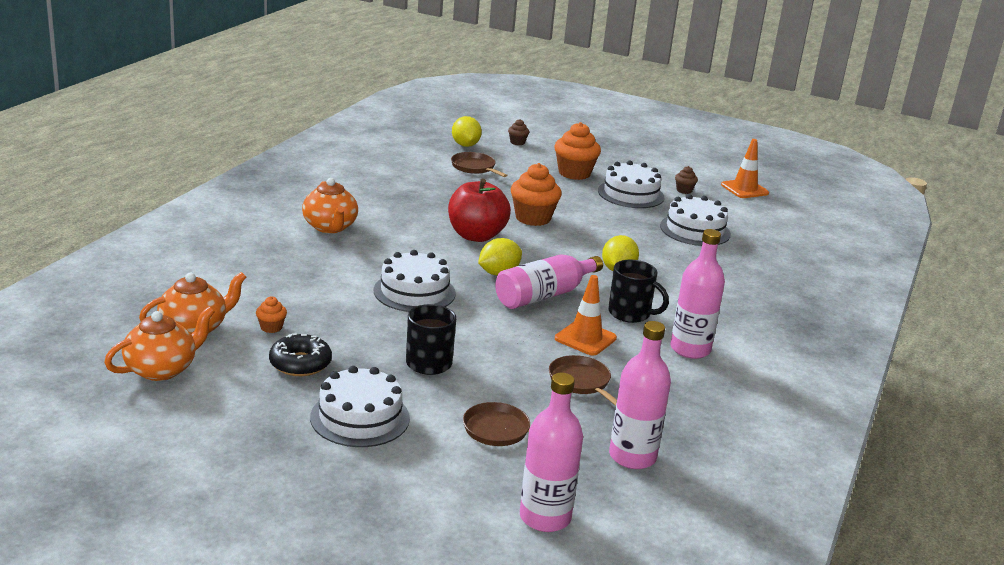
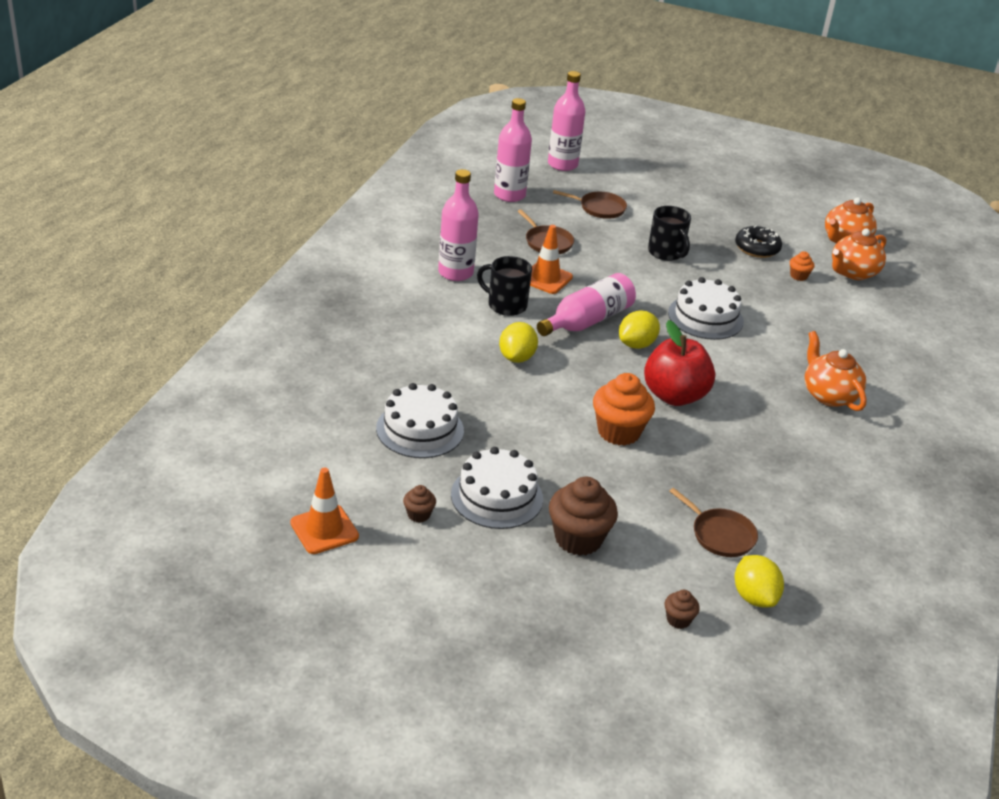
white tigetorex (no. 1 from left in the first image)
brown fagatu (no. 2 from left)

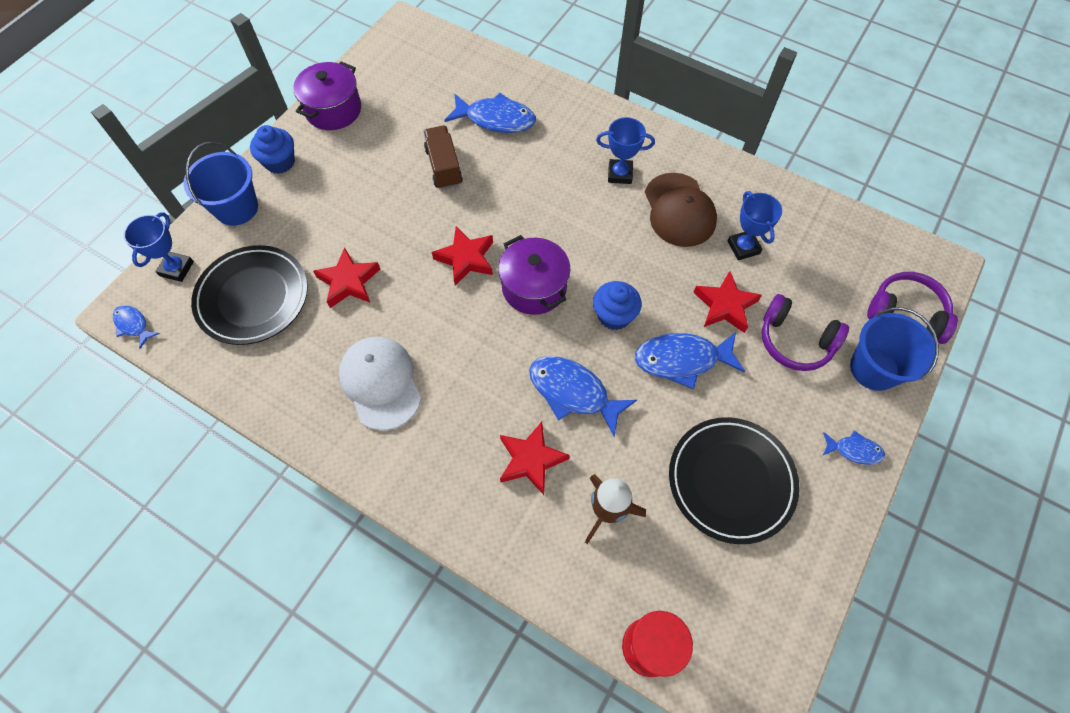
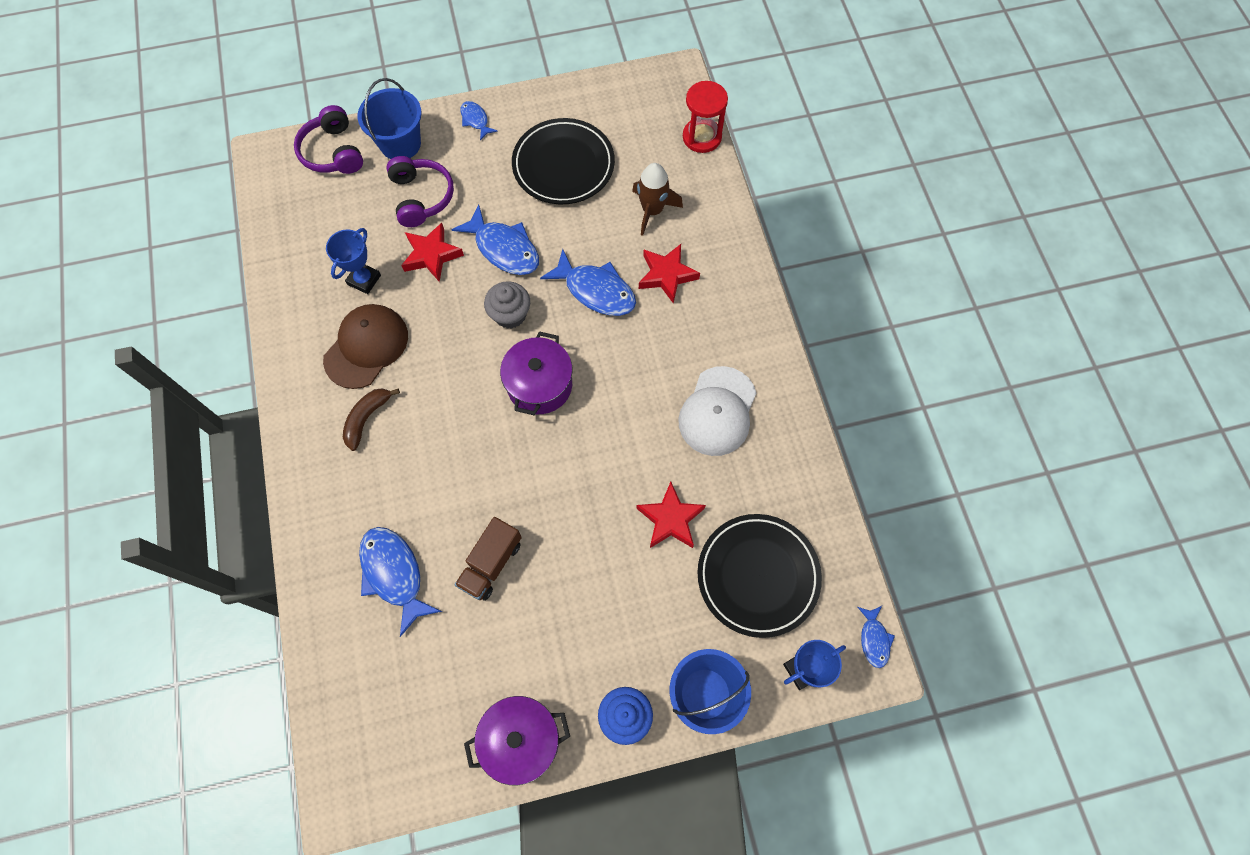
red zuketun (no. 2 from left in the first image)
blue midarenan (no. 4 from left)
grey fagatu
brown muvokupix

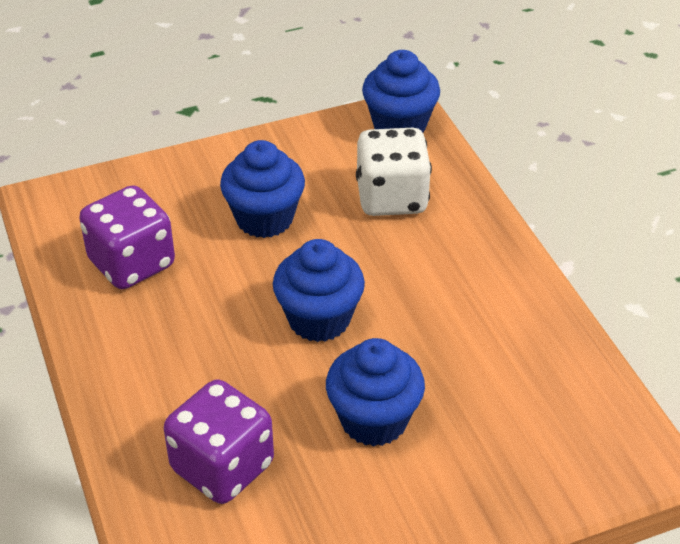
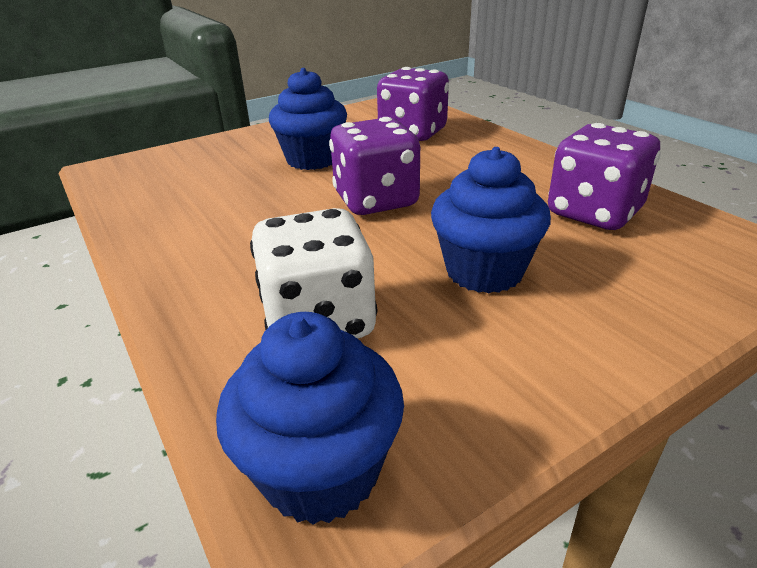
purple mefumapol (no. 1 from left)

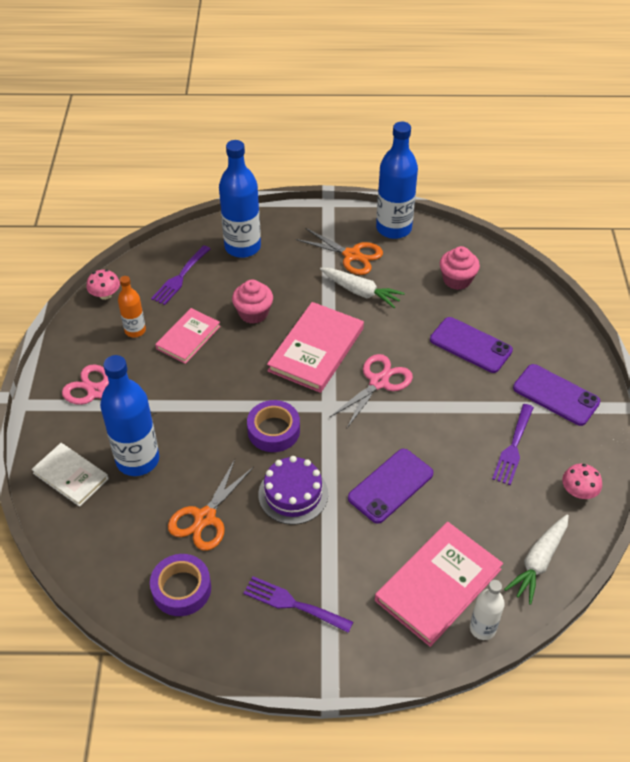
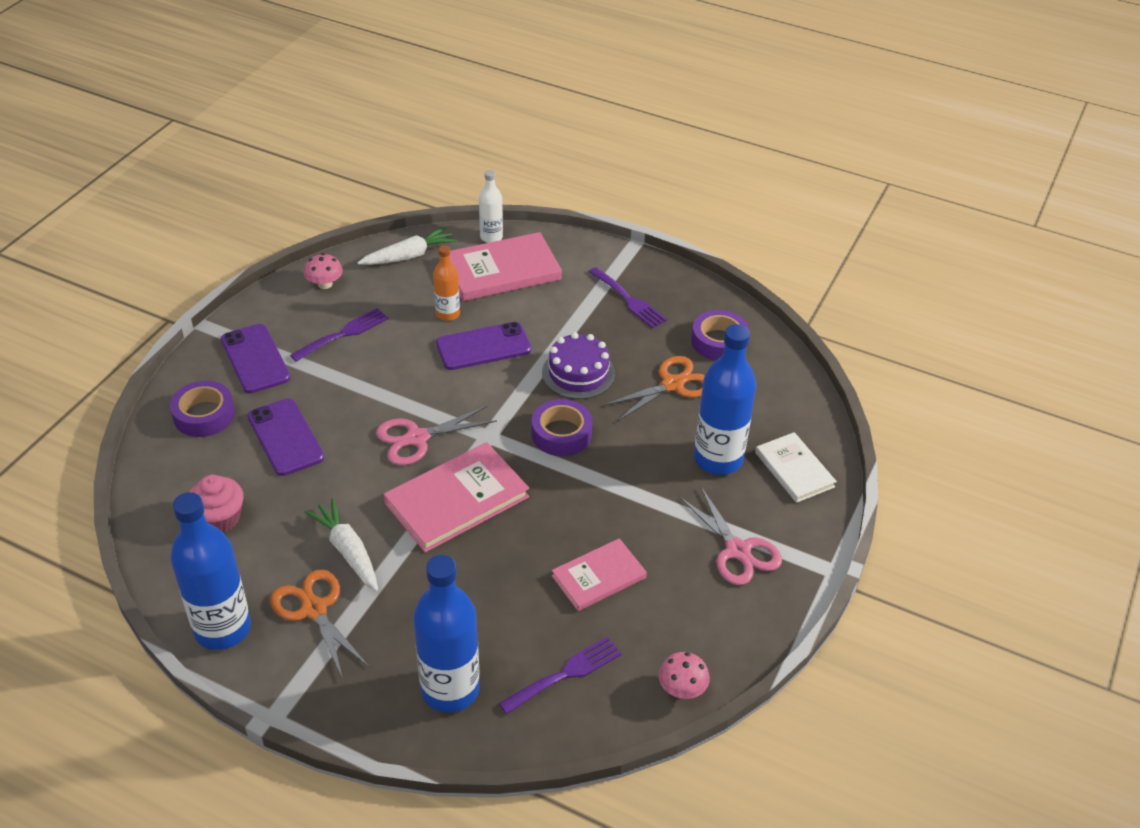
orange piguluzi
pink fagatu (no. 1 from left in the first image)
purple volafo (no. 1 from left)

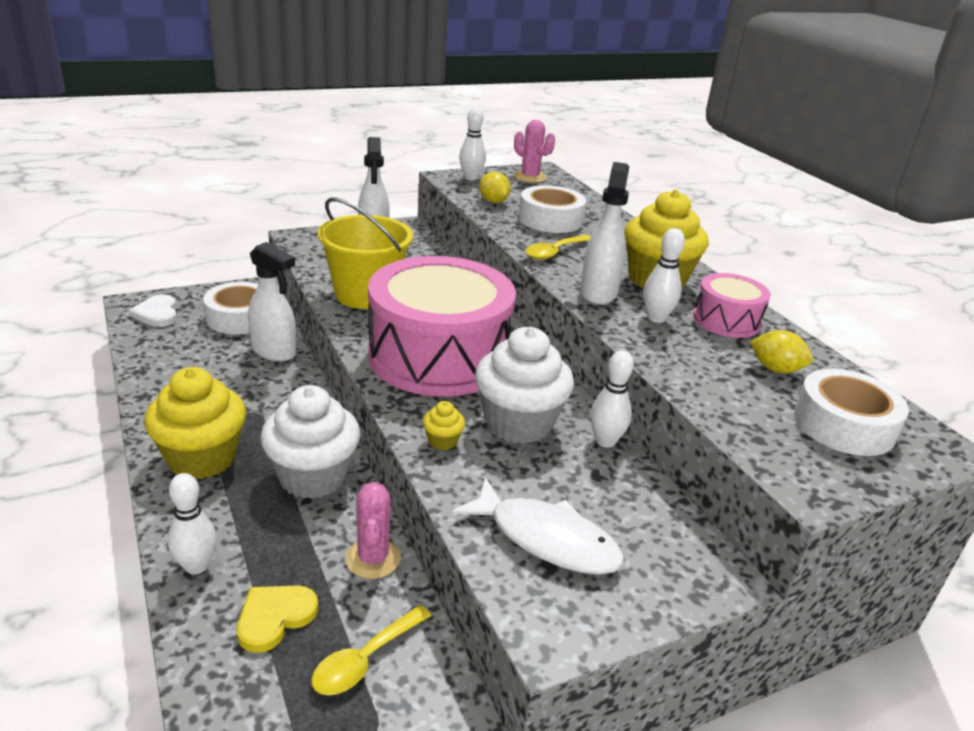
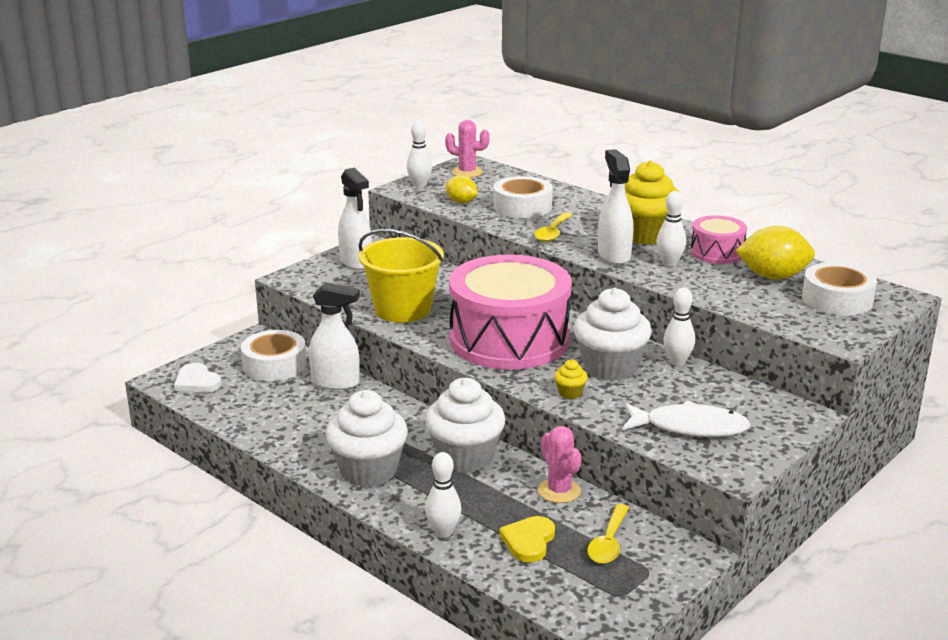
white fagatu (no. 1 from left)
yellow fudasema (no. 2 from left)

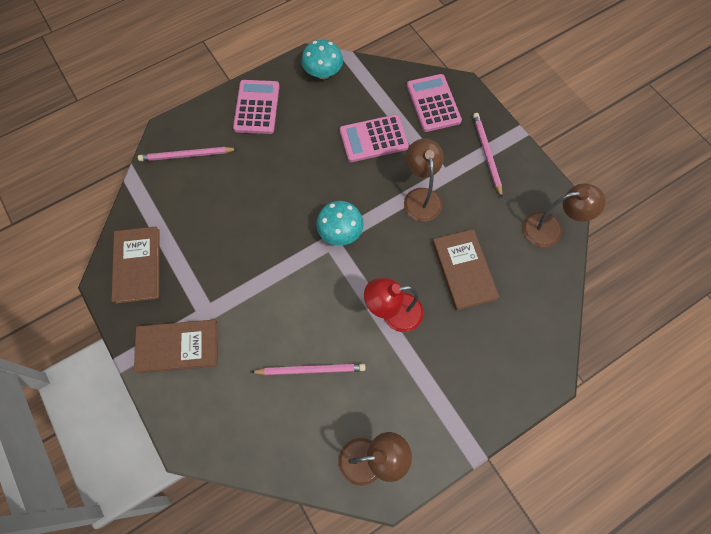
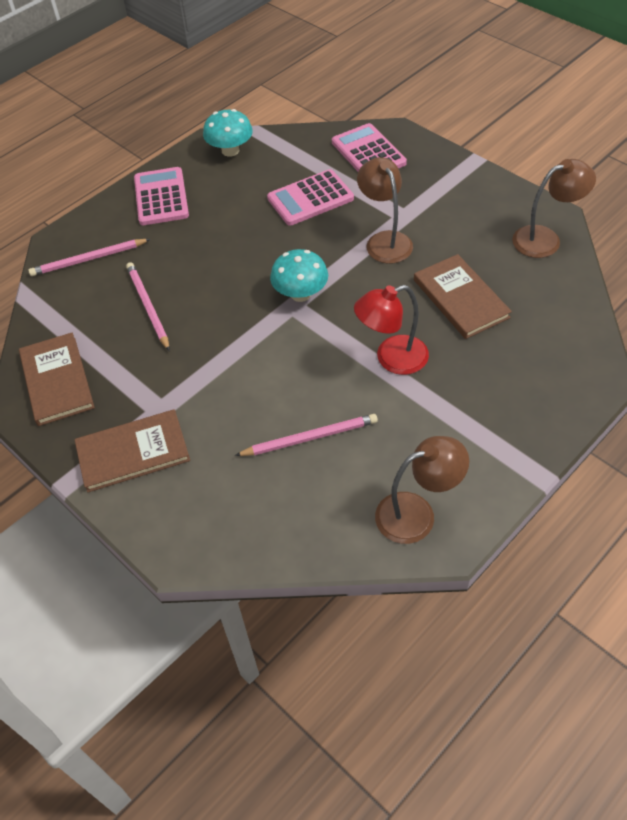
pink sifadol (no. 2 from left)

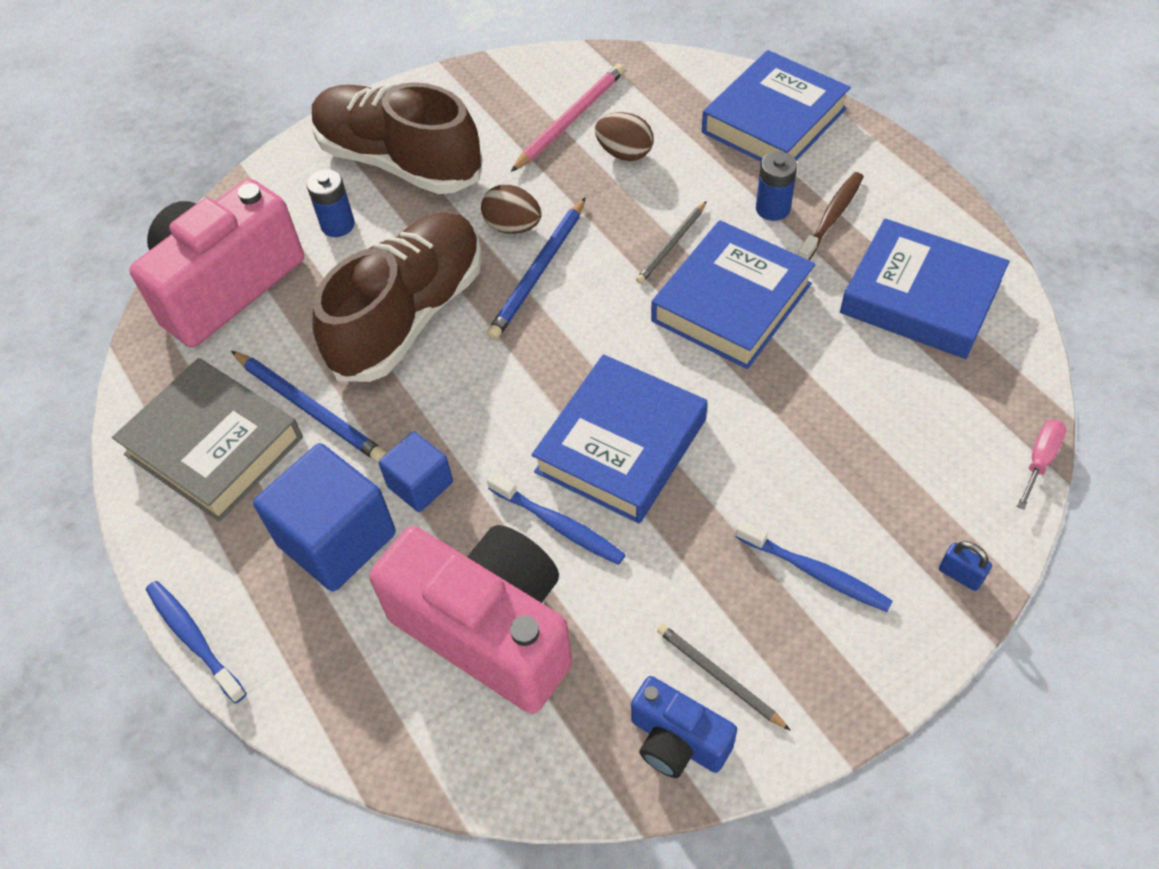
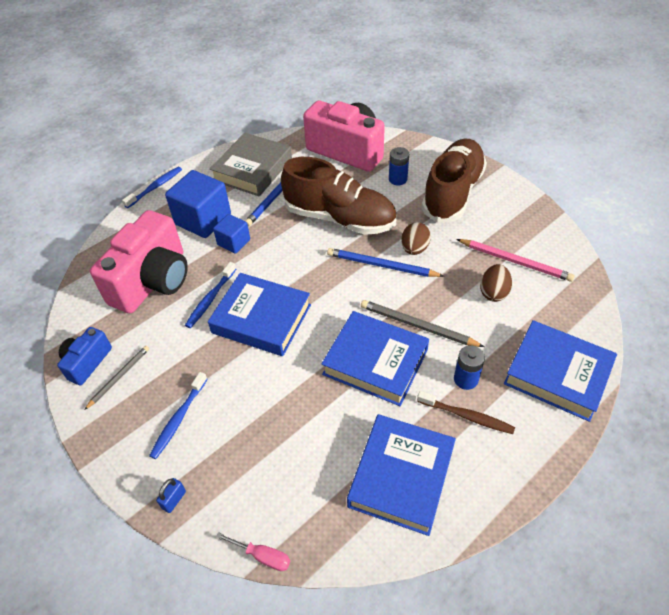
grey sifadol (no. 2 from left)

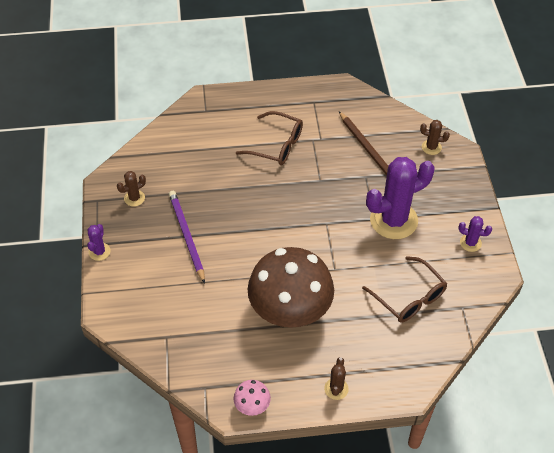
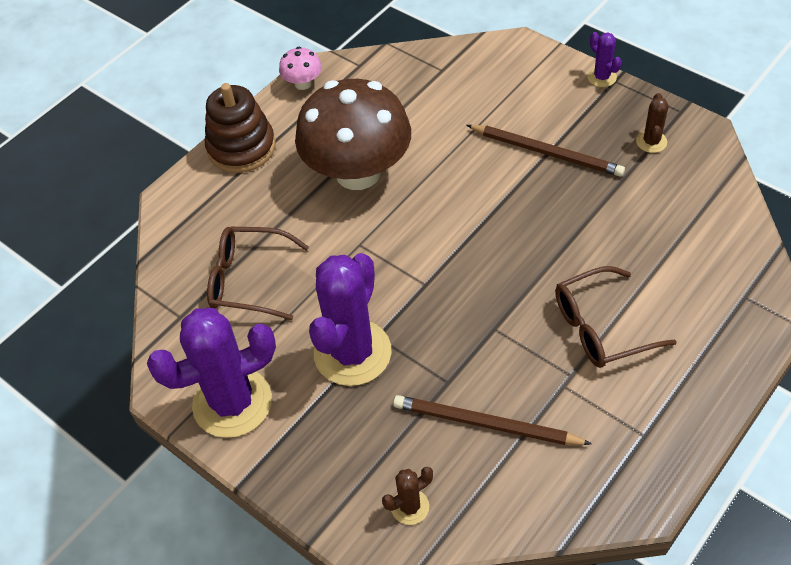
brown sifadol (no. 2 from left)
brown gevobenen
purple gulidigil (no. 1 from left)

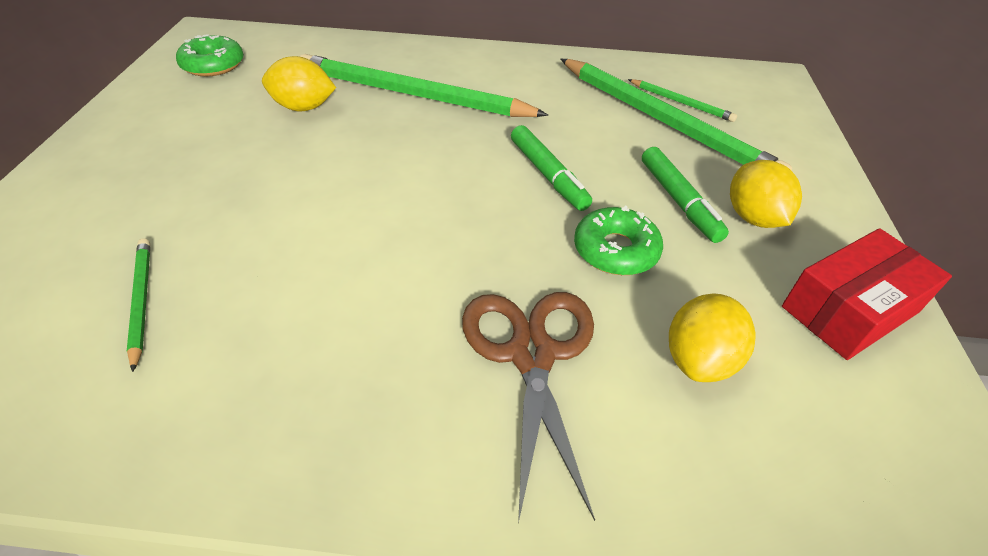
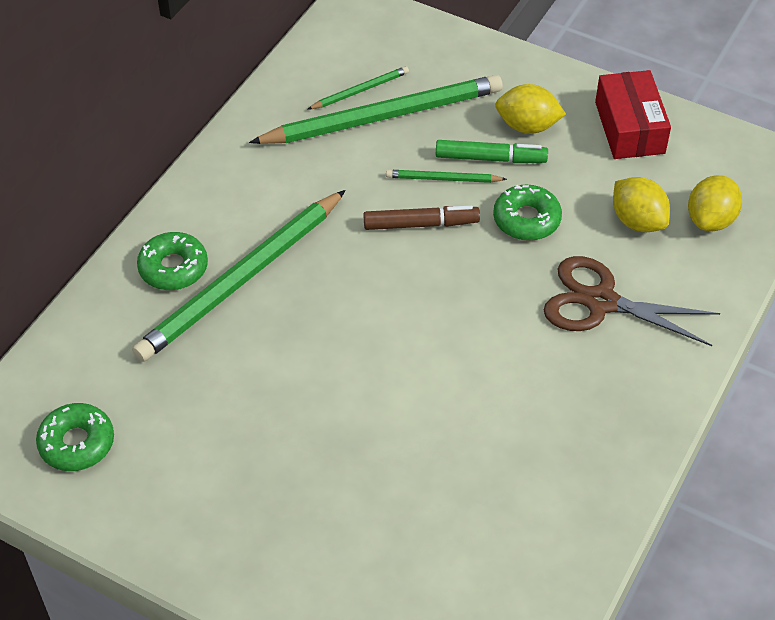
green sifadol (no. 4 from left)
yellow fudasema (no. 3 from left)
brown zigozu
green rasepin (no. 2 from left)

